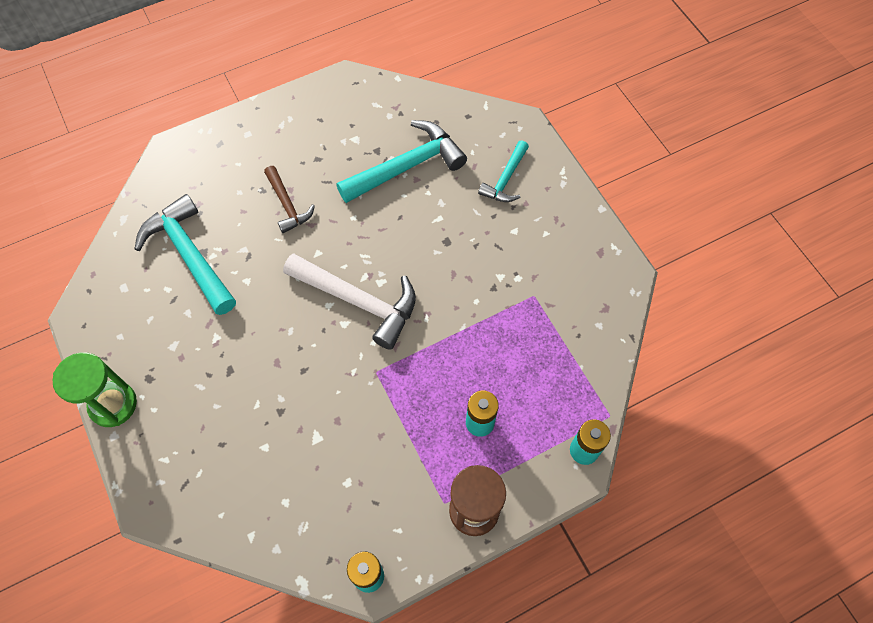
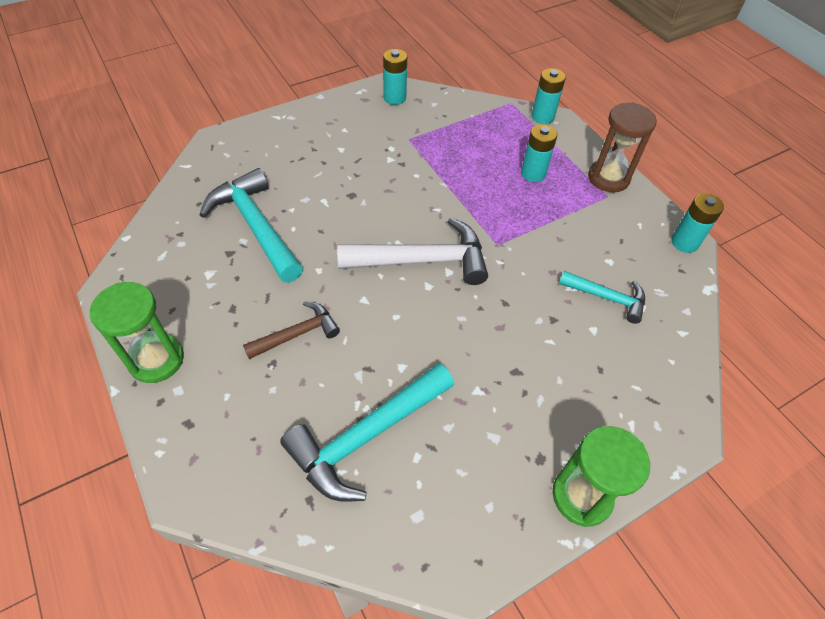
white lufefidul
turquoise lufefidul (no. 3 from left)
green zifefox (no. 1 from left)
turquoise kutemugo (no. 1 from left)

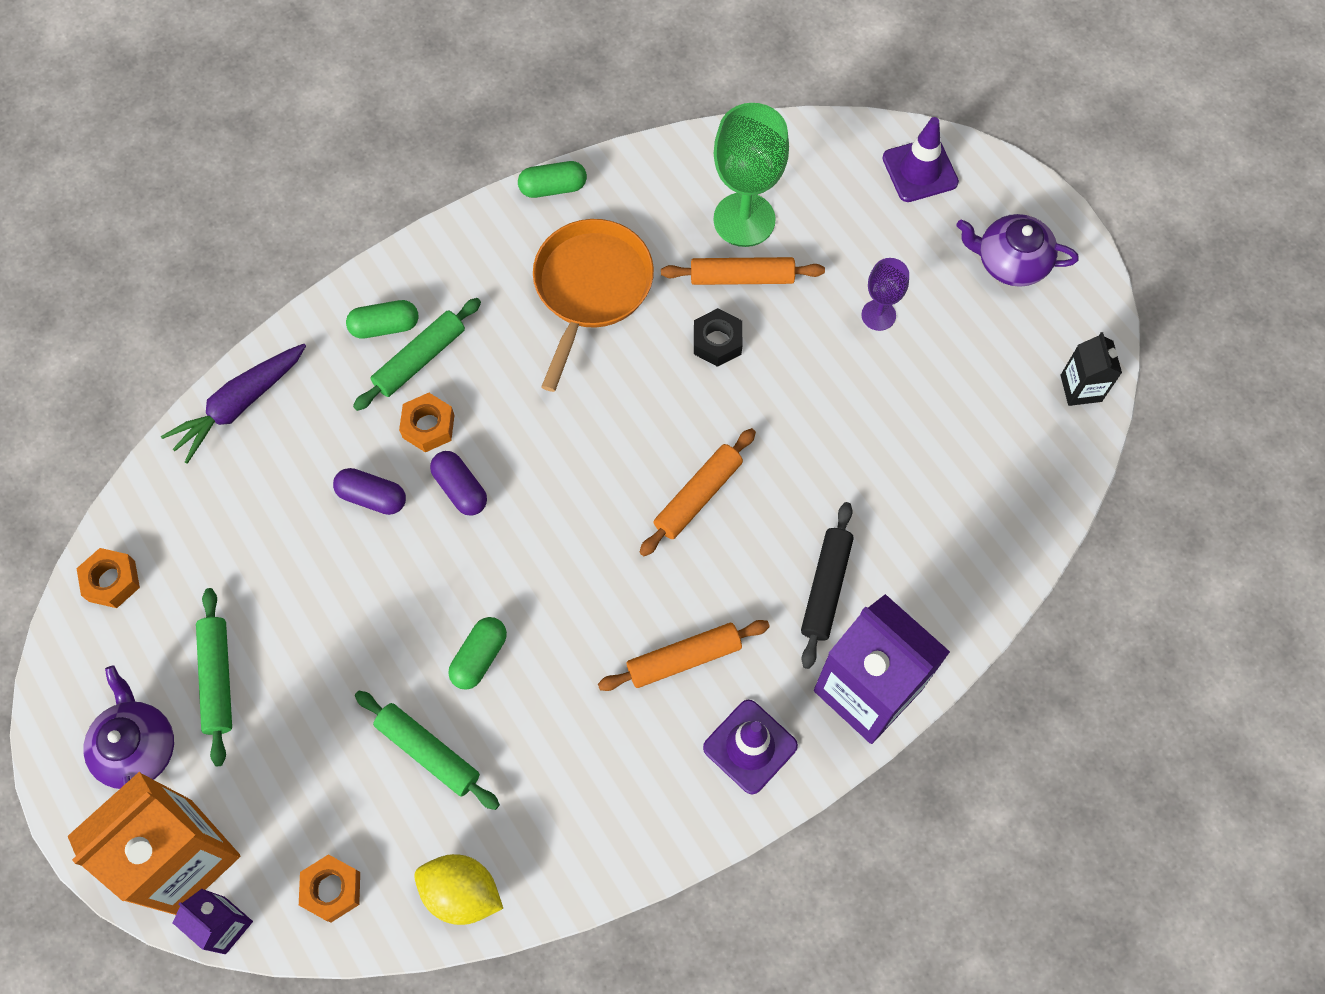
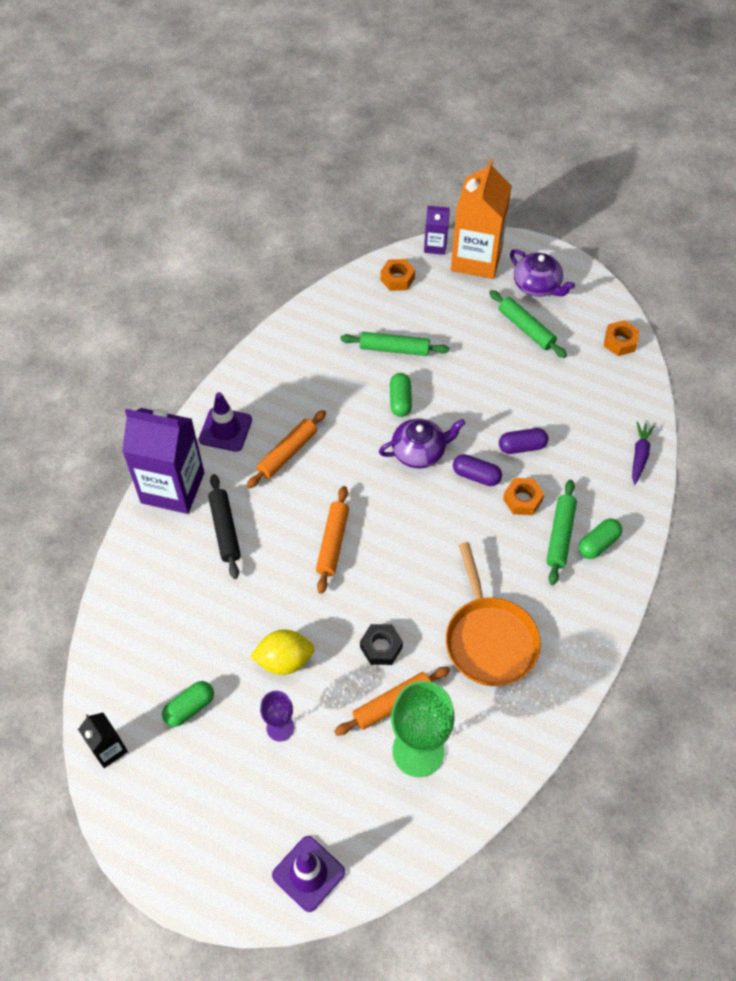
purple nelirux
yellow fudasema
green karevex (no. 1 from left)
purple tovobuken (no. 1 from left)

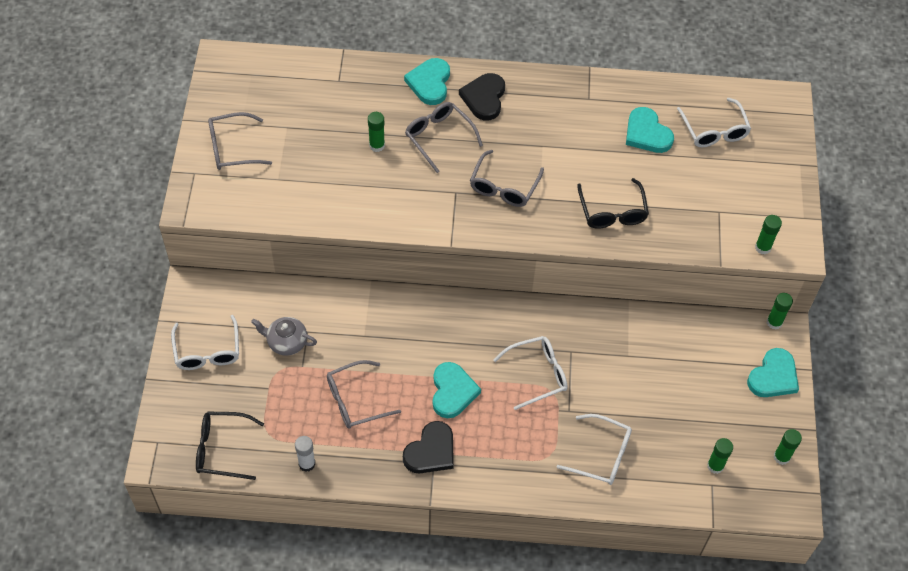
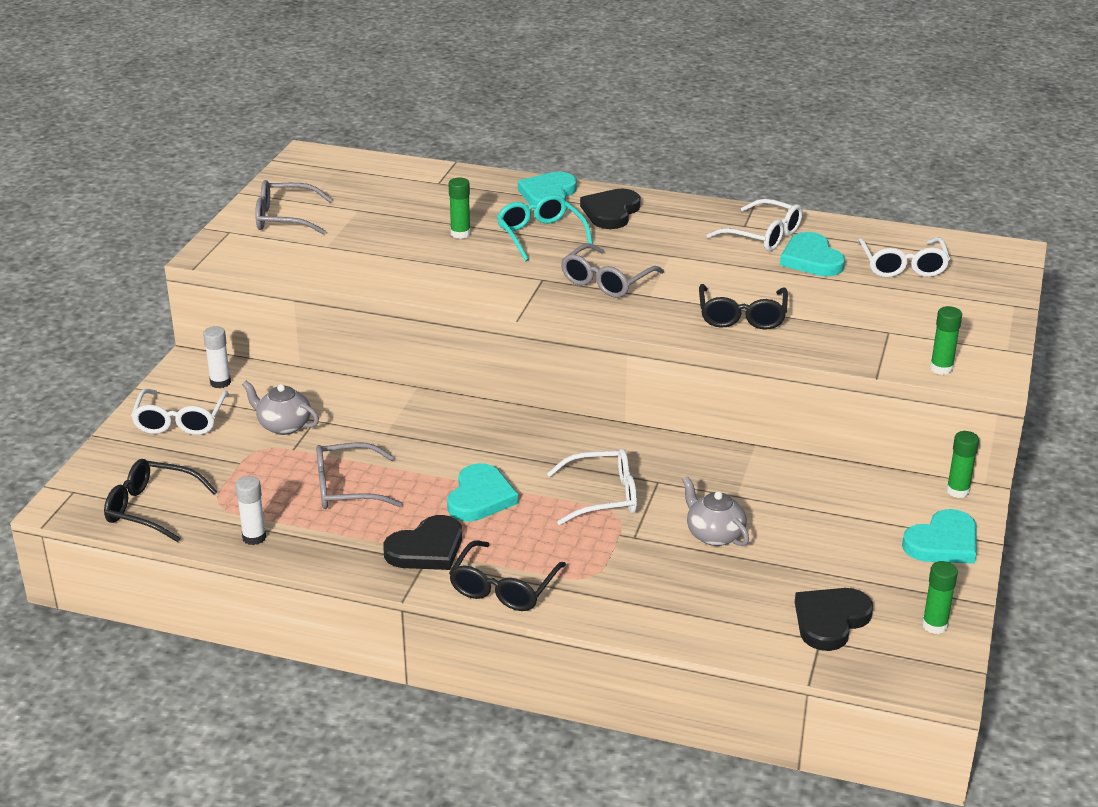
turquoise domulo
white domulo (no. 3 from left)
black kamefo (no. 3 from left)
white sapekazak (no. 1 from left)
black domulo (no. 2 from left)
grey tovobuken (no. 2 from left)

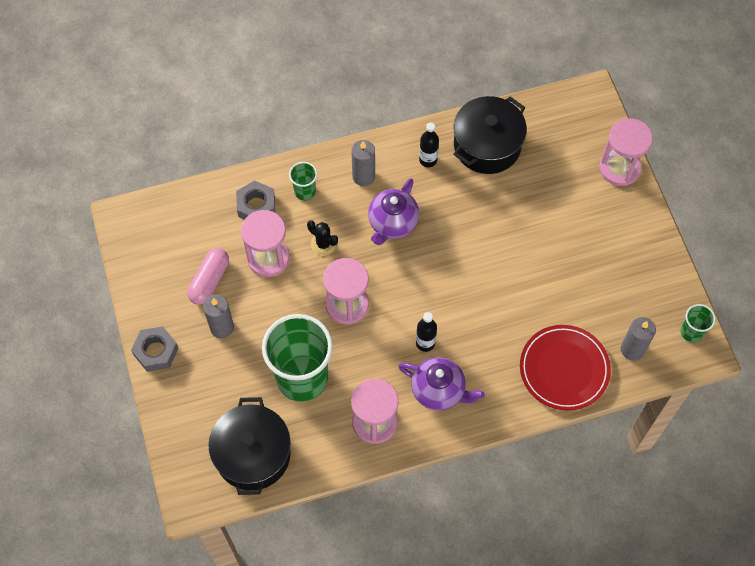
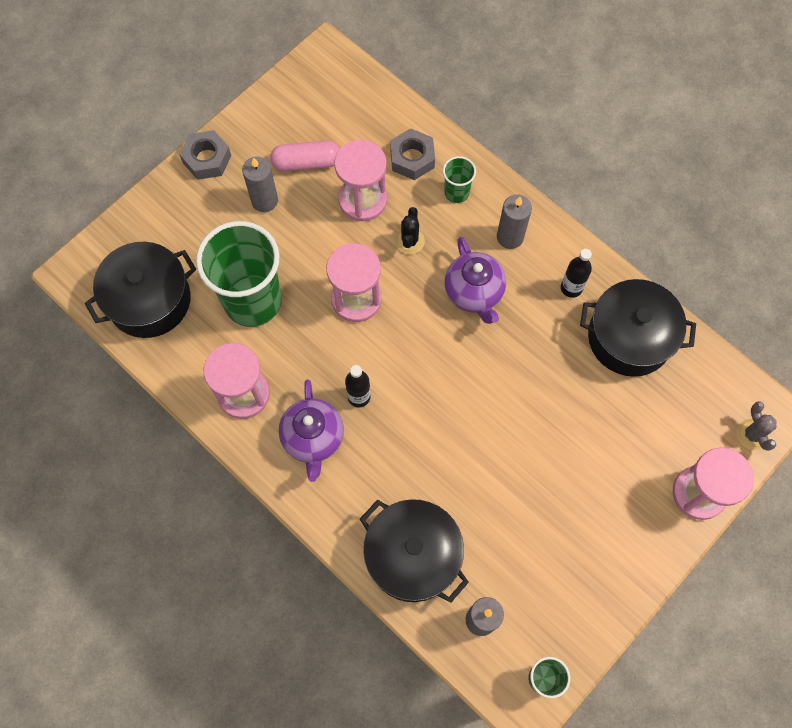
purple tovobuken (no. 2 from left)
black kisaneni (no. 2 from left)
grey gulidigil

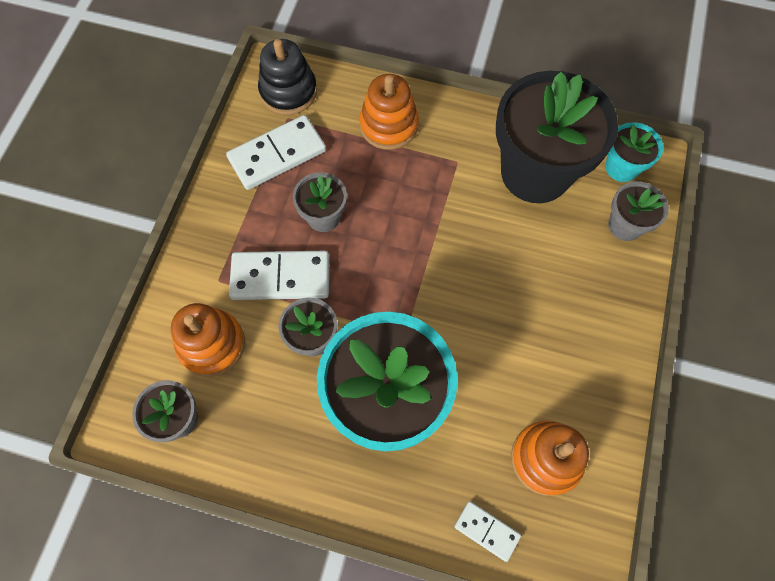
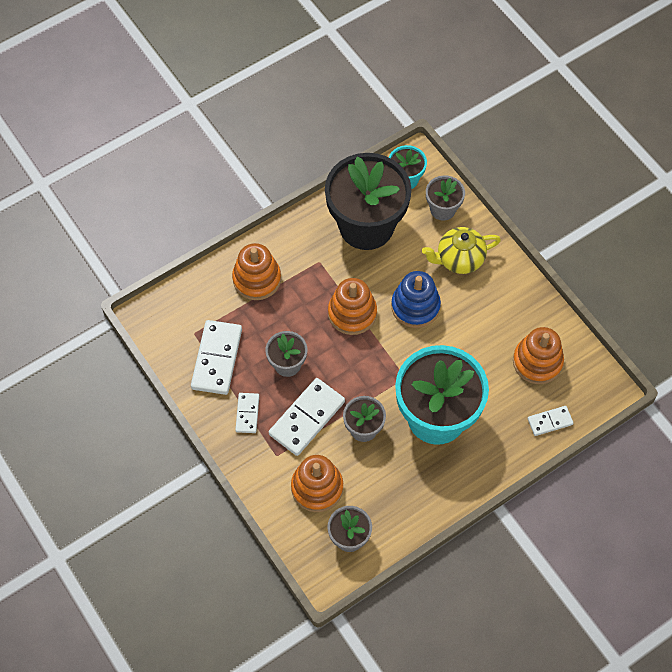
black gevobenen
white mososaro (no. 2 from left)
orange gevobenen (no. 3 from left)
blue gevobenen
yellow tovobuken

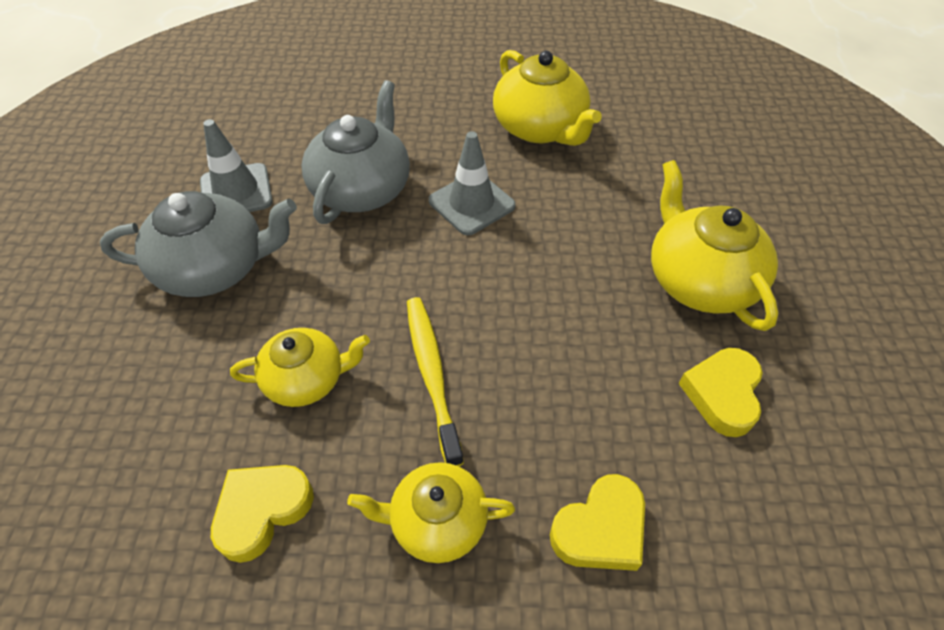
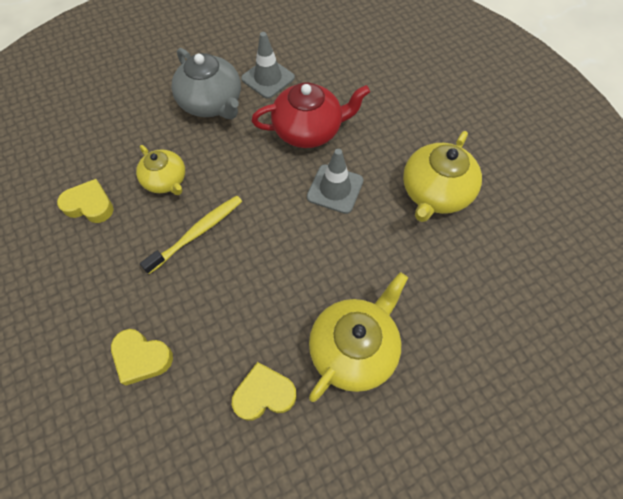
red tovobuken
yellow tovobuken (no. 2 from left in the first image)

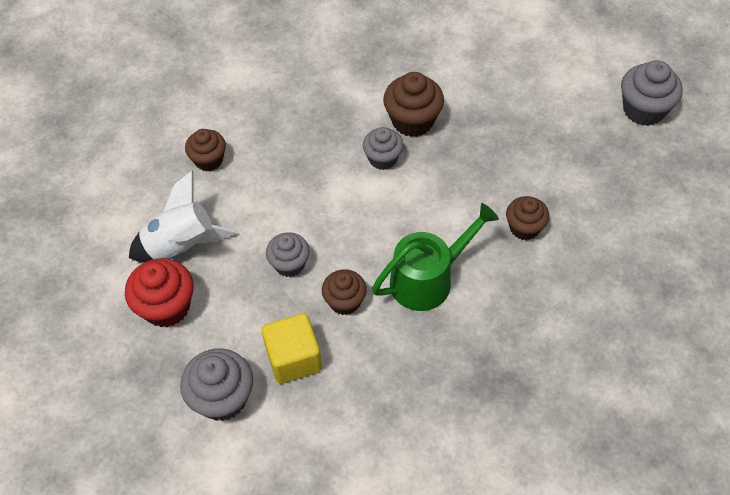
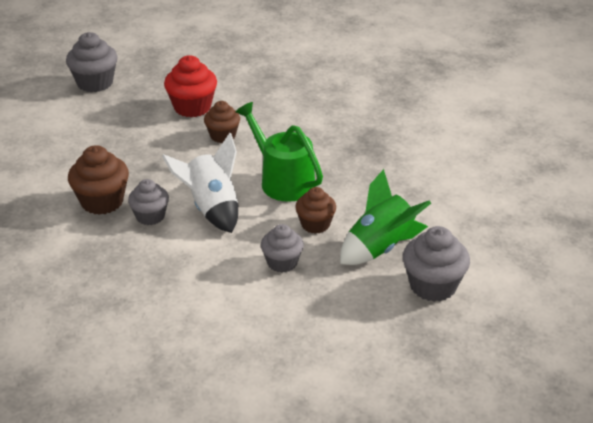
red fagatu
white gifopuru
brown fagatu (no. 1 from left in the first image)
green gifopuru

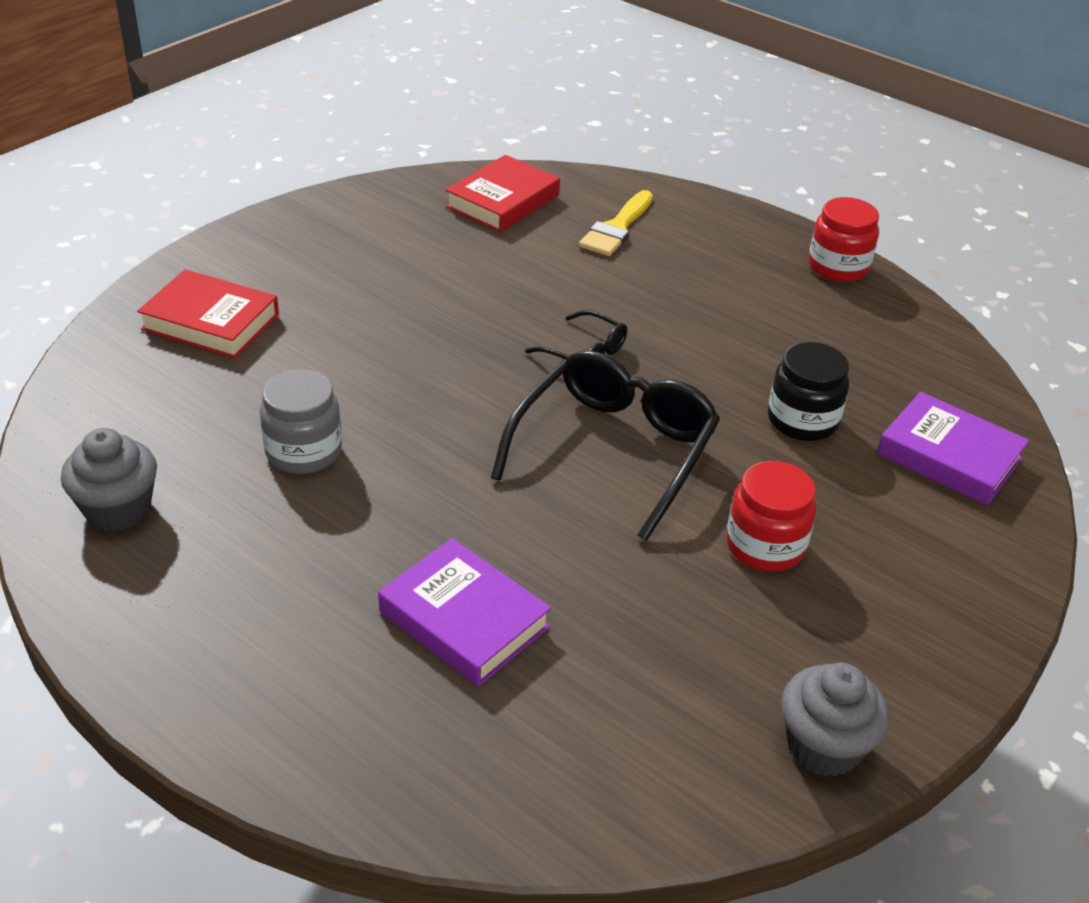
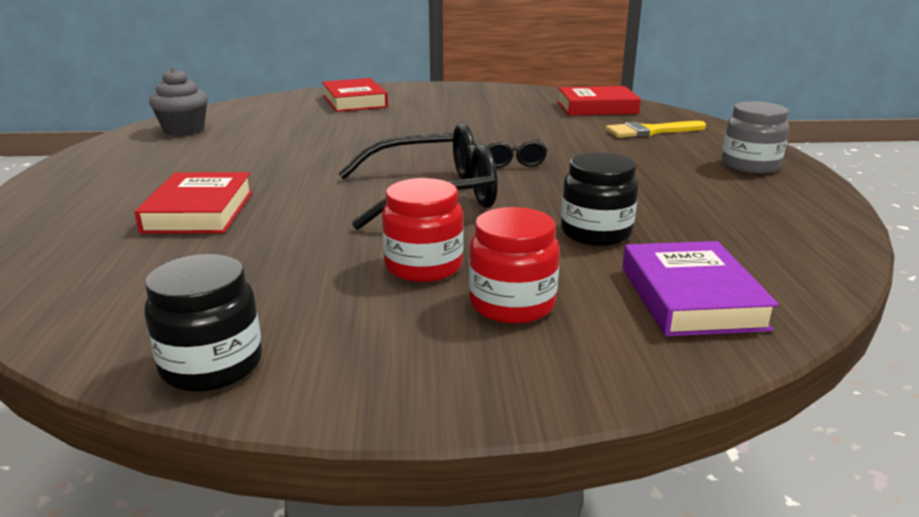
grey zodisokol
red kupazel (no. 1 from left)
black zodisokol (no. 1 from left)
red zodisokol (no. 2 from left)

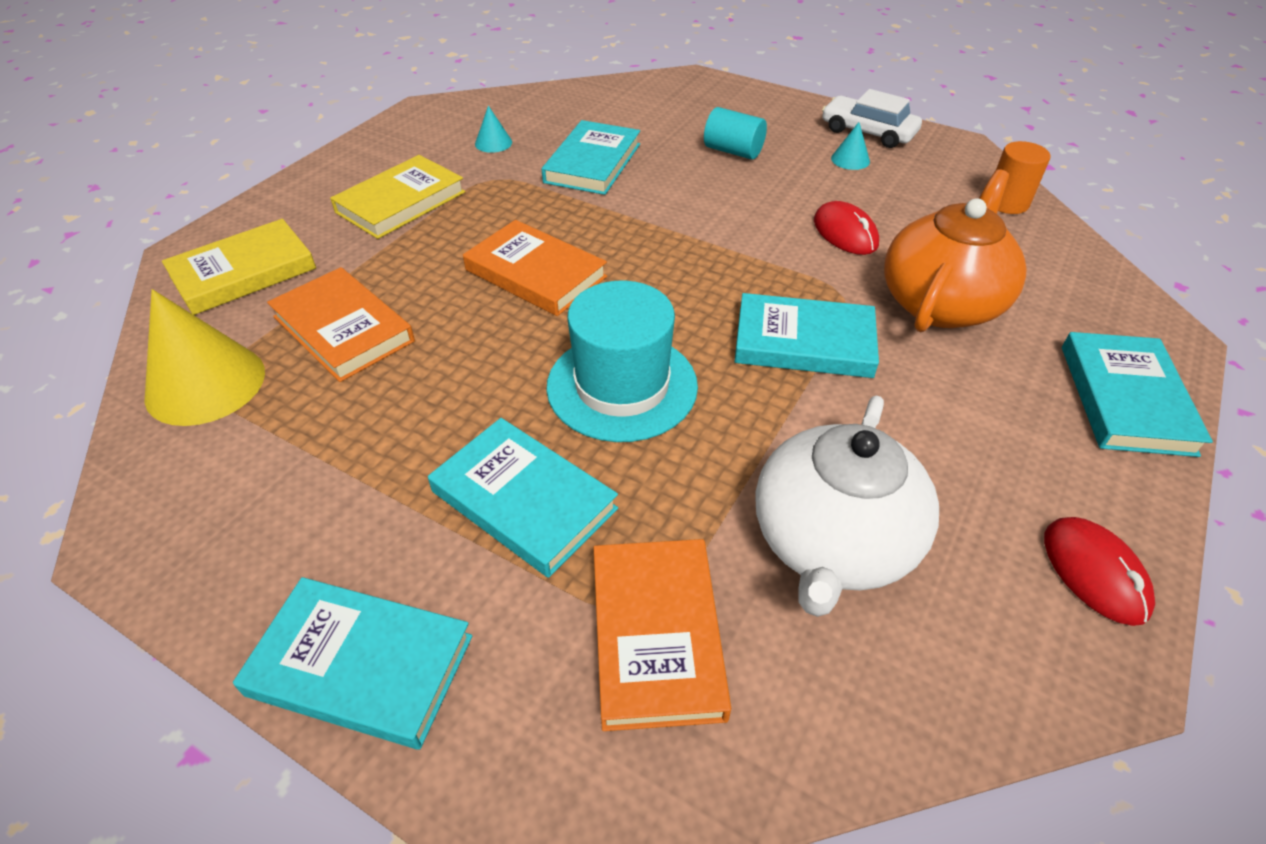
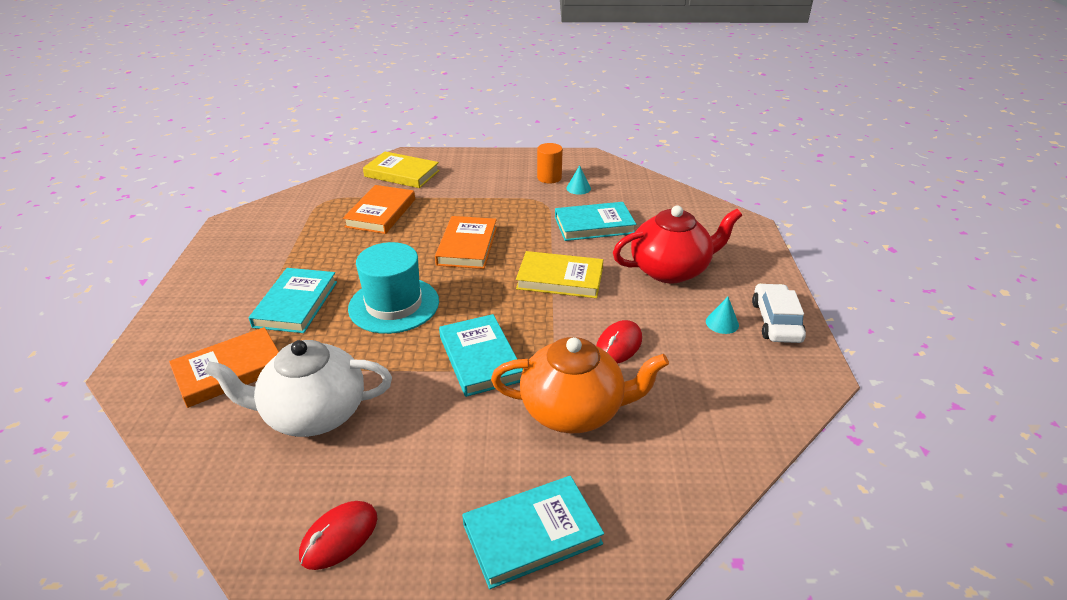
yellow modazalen
turquoise kupazel (no. 1 from left in the first image)
yellow kupazel (no. 2 from left)
red tovobuken
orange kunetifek

